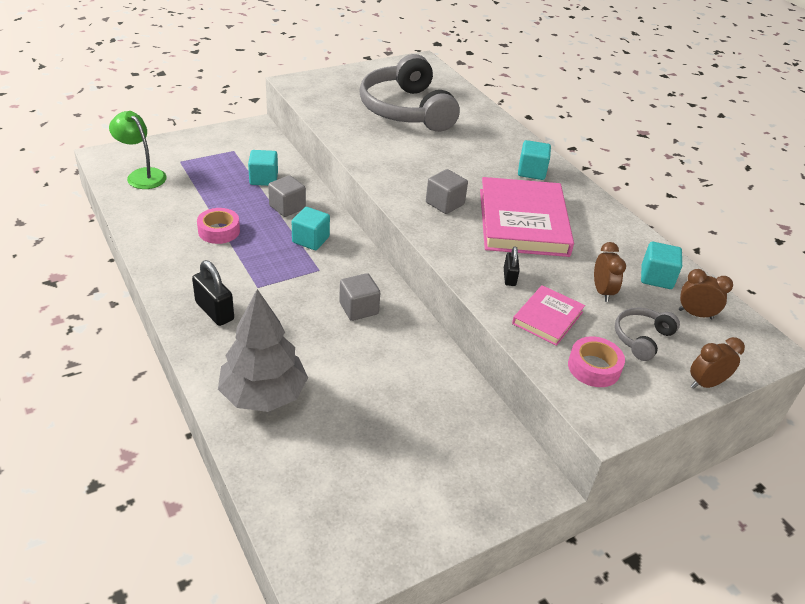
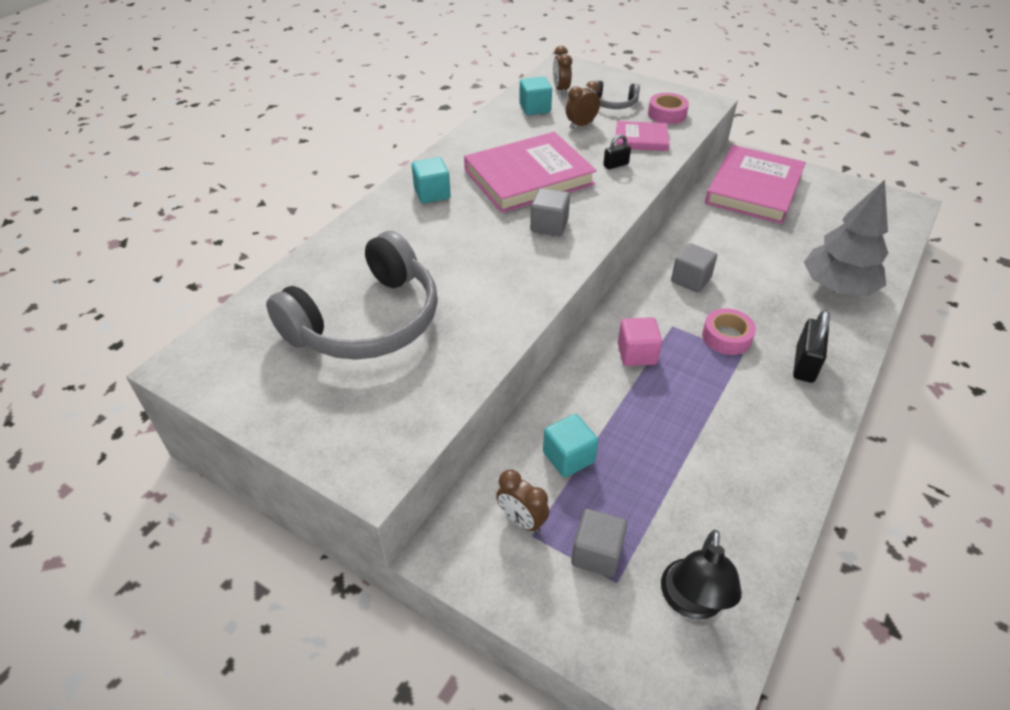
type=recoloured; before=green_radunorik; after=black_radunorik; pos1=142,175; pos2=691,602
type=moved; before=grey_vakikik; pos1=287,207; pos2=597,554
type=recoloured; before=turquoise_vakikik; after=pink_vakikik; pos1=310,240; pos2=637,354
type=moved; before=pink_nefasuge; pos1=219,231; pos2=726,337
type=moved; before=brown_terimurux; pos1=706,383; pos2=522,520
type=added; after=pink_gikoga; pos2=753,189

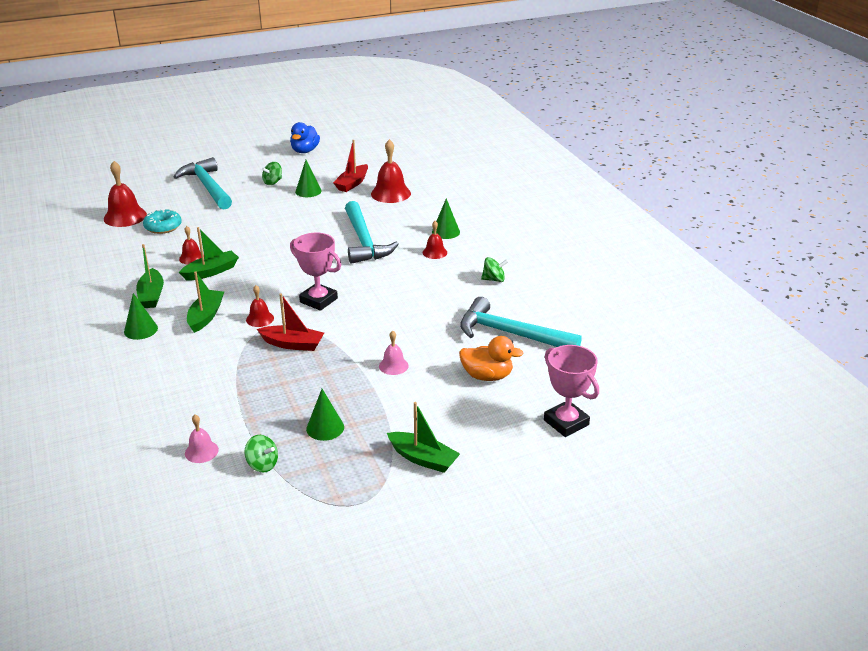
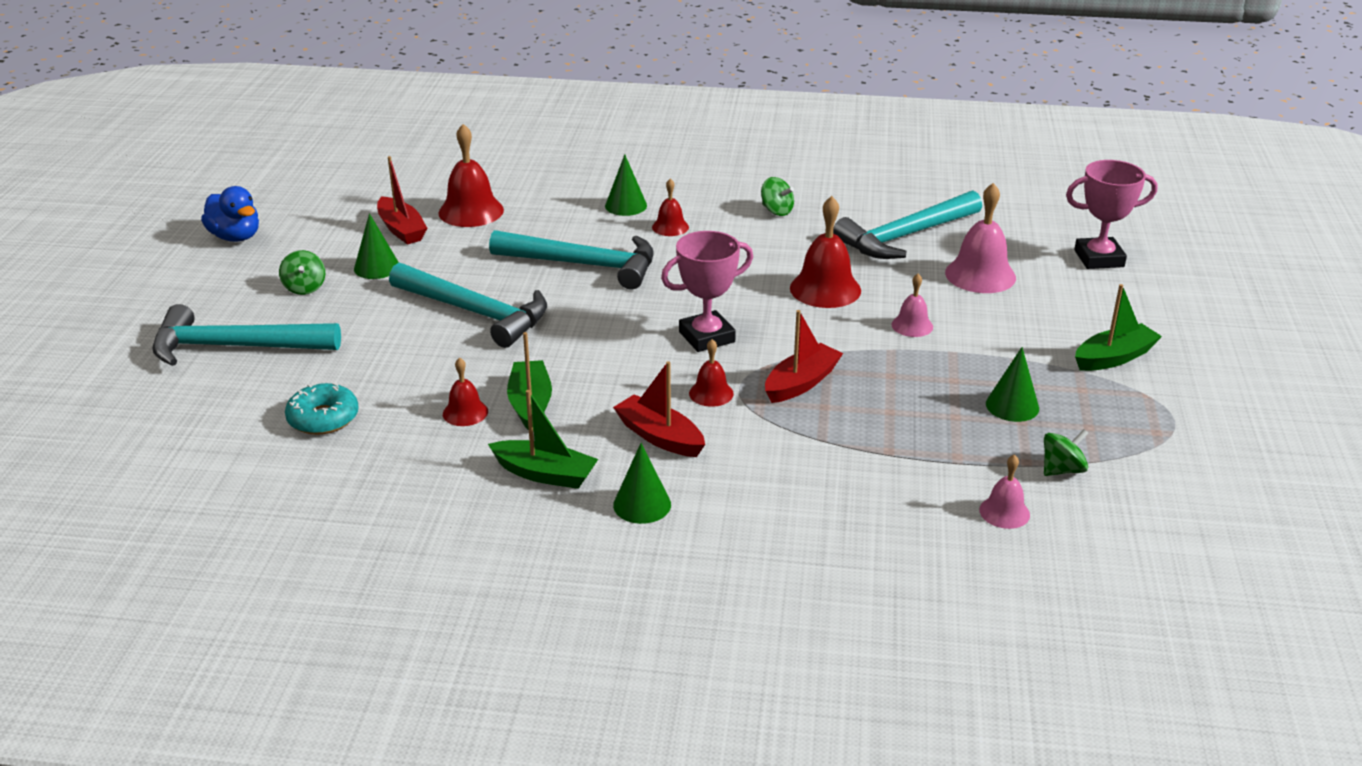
type=moved; before=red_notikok; pos1=125,216; pos2=825,289
type=turned; before=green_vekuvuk; pos1=494,279; pos2=776,211; turn=105
type=recoloured; before=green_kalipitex; after=red_kalipitex; pos1=206,316; pos2=660,437
type=replaced; before=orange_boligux; after=pink_notikok; pos1=487,376; pos2=980,275
type=added; after=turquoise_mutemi; pos2=475,312

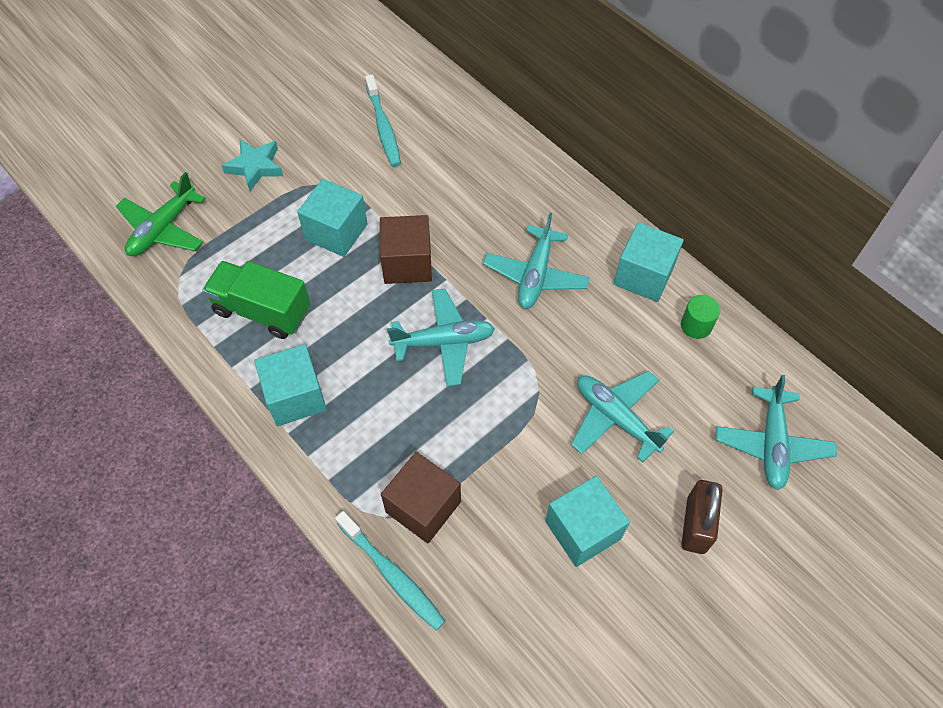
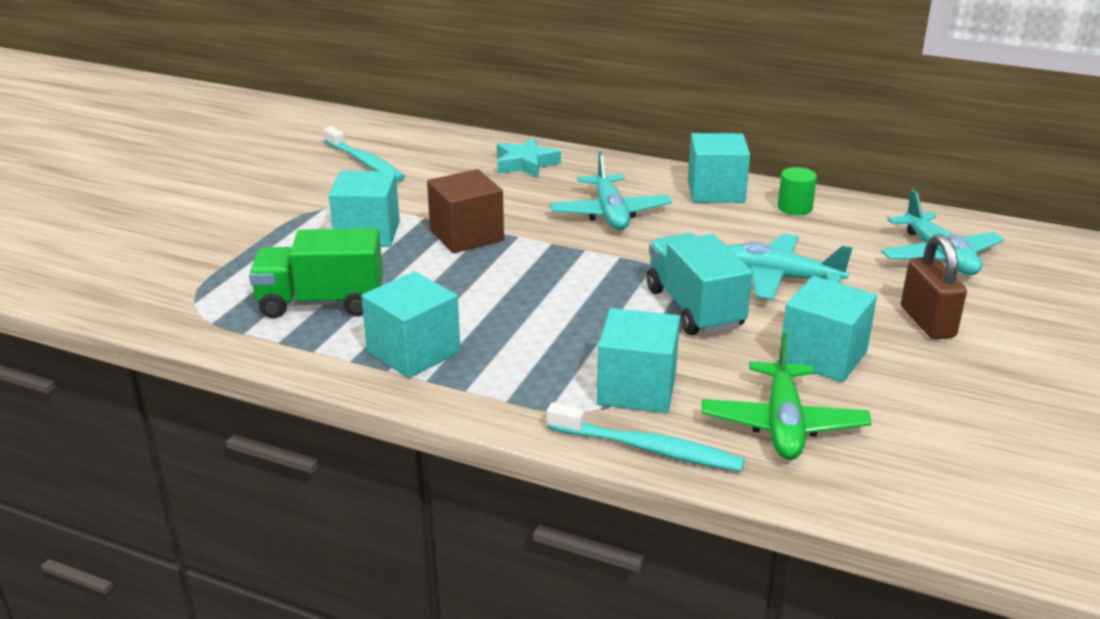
type=moved; before=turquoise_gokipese; pos1=255,167; pos2=525,164
type=moved; before=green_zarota; pos1=163,229; pos2=783,424
type=removed; before=turquoise_zarota; pos1=443,342
type=recoloured; before=brown_vakikik; after=turquoise_vakikik; pos1=423,507; pos2=637,389
type=added; after=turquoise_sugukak; pos2=694,308

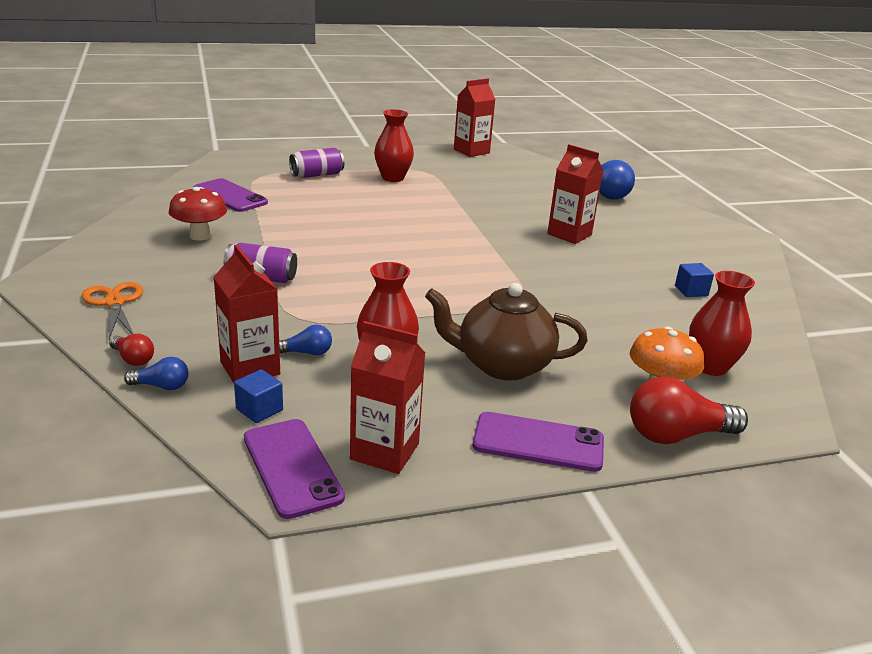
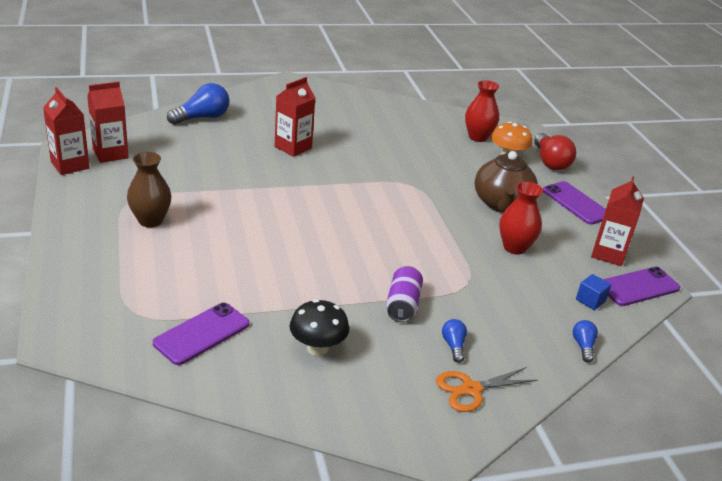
type=recoloured; before=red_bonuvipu; after=brown_bonuvipu; pos1=393,178; pos2=150,220
type=removed; before=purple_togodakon; pos1=317,175
type=recoloured; before=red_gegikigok; after=black_gegikigok; pos1=200,236; pos2=317,348
type=moved; before=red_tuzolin; pos1=250,368; pos2=110,154
type=removed; before=blue_vakikik; pos1=691,291
type=moved; before=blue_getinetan; pos1=306,353; pos2=453,346
type=removed; before=red_getinetan; pos1=133,359
type=turned; before=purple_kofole; pos1=538,442; pos2=576,203; turn=-45

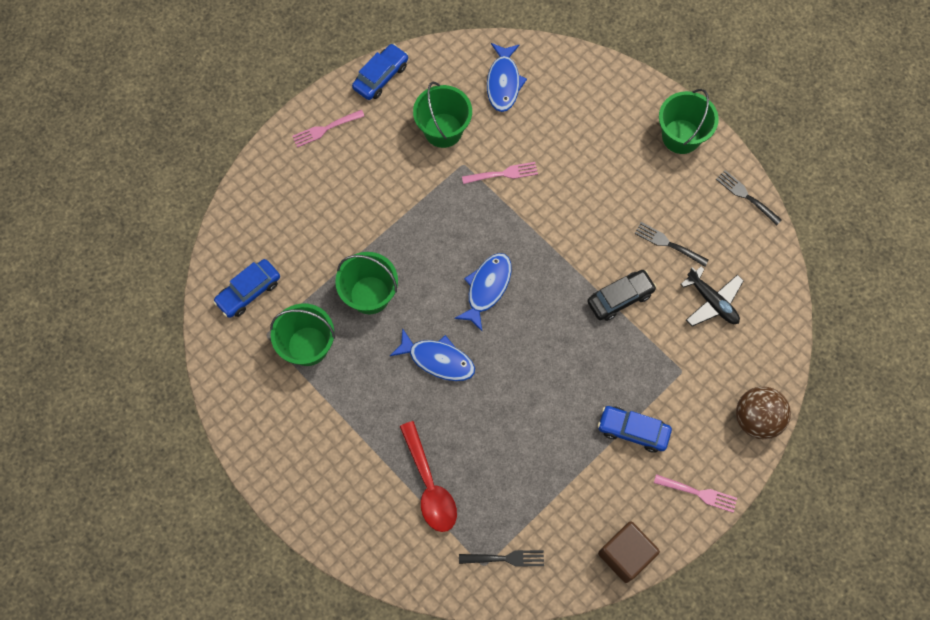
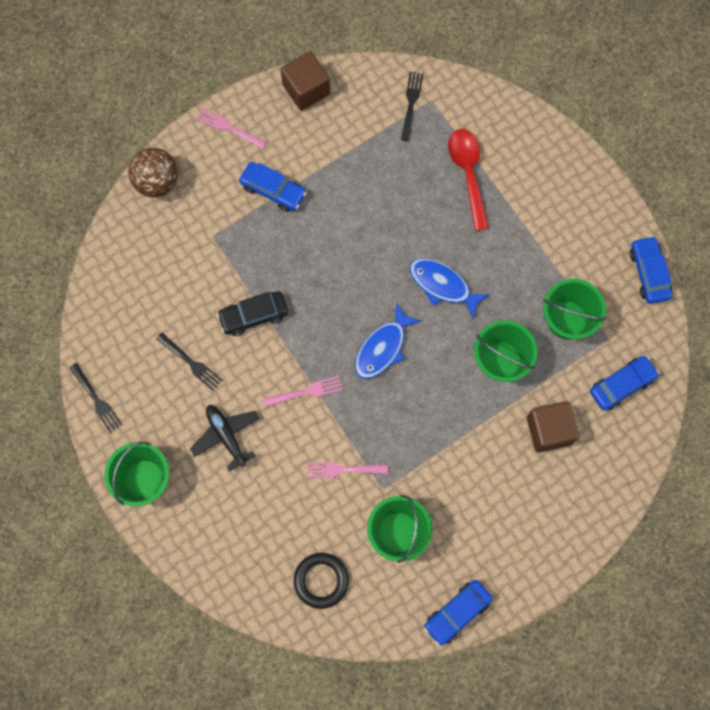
type=replaced; before=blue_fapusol; after=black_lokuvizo; pos1=503,82; pos2=321,580
type=moved; before=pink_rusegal; pos1=325,129; pos2=306,392
type=moved; before=black_zarota; pos1=712,302; pos2=226,436
type=turned; before=black_rusegal; pos1=505,558; pos2=411,103; turn=90
type=added; after=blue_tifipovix; pos2=649,273
type=added; after=brown_vakikik; pos2=549,430

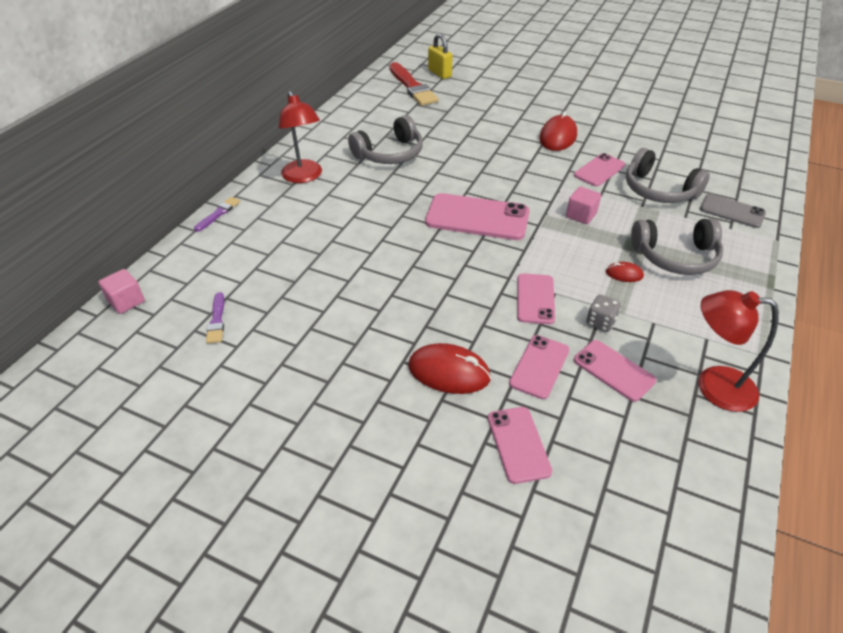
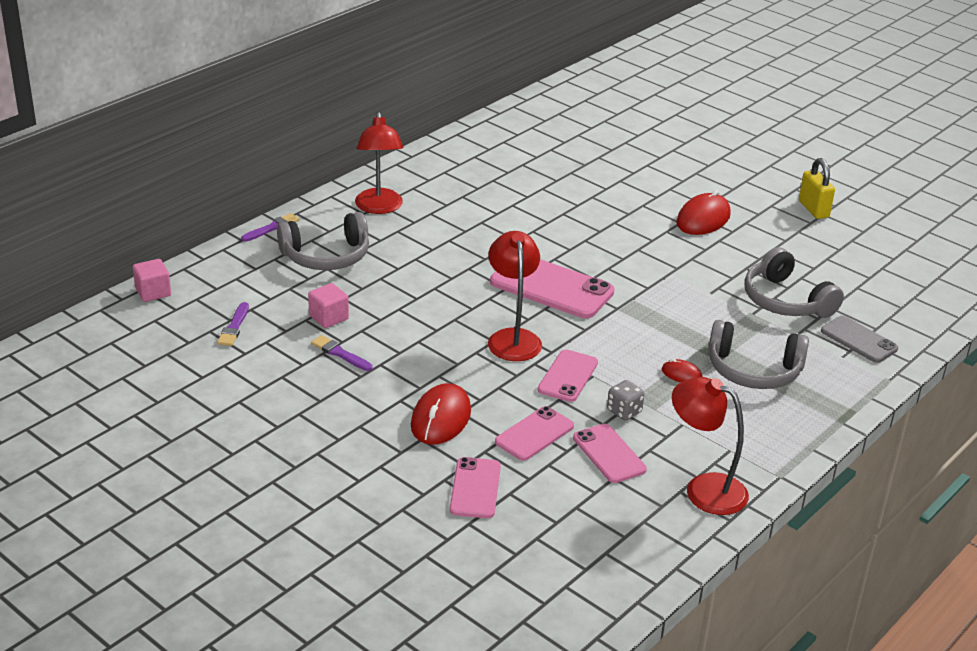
type=moved; before=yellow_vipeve; pos1=439,73; pos2=813,209
type=removed; before=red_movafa; pos1=412,87
type=moved; before=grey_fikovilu; pos1=390,154; pos2=326,256
type=removed; before=pink_kofole; pos1=599,170
type=moved; before=pink_vakikik; pos1=581,215; pos2=328,317
type=turned; before=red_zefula; pos1=449,372; pos2=440,418; turn=75
type=added; after=red_radunorik; pos2=513,338
type=added; after=purple_movafa; pos2=340,353

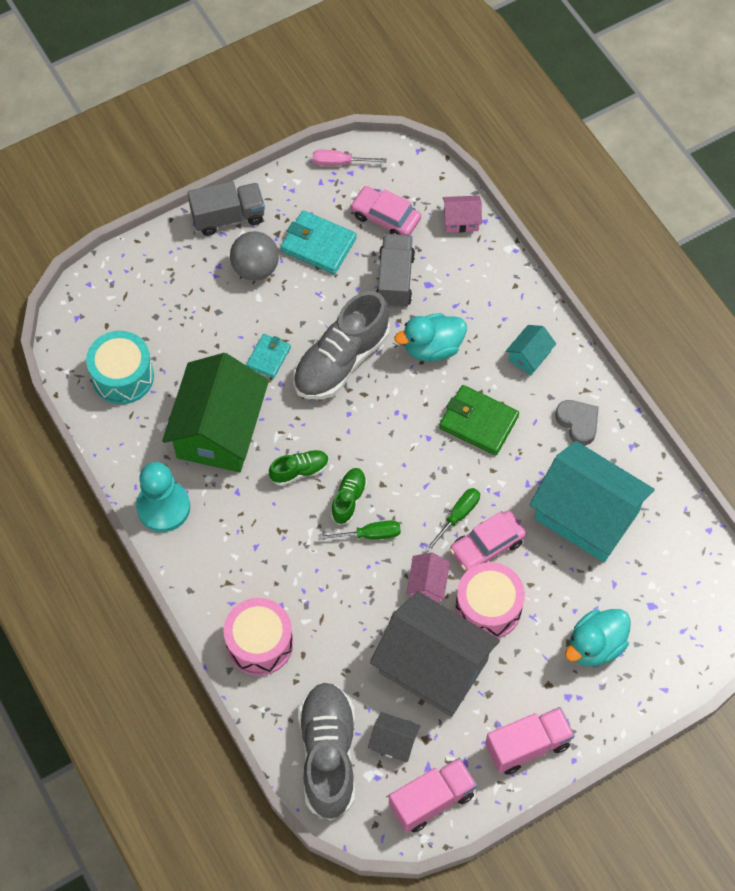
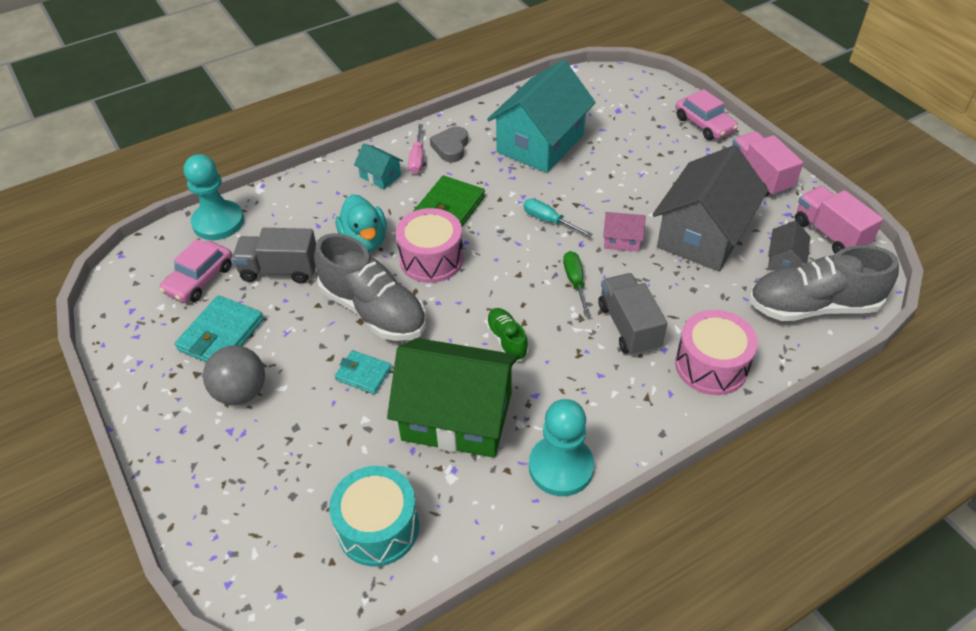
type=moved; before=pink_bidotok; pos1=339,163; pos2=417,159
type=moved; before=grey_sugukak; pos1=228,217; pos2=628,326
type=replaced; before=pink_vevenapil; after=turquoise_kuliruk; pos1=461,220; pos2=218,222
type=turned; before=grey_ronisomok; pos1=578,423; pos2=451,147; turn=-45
type=removed; before=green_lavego; pos1=349,499
type=recoloured; before=green_bidotok; after=turquoise_bidotok; pos1=458,516; pos2=549,221
type=moved; before=pink_tifipovix; pos1=487,546; pos2=704,124
type=moved; before=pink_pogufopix; pos1=488,608; pos2=431,259
type=removed; before=turquoise_boligux; pos1=595,646

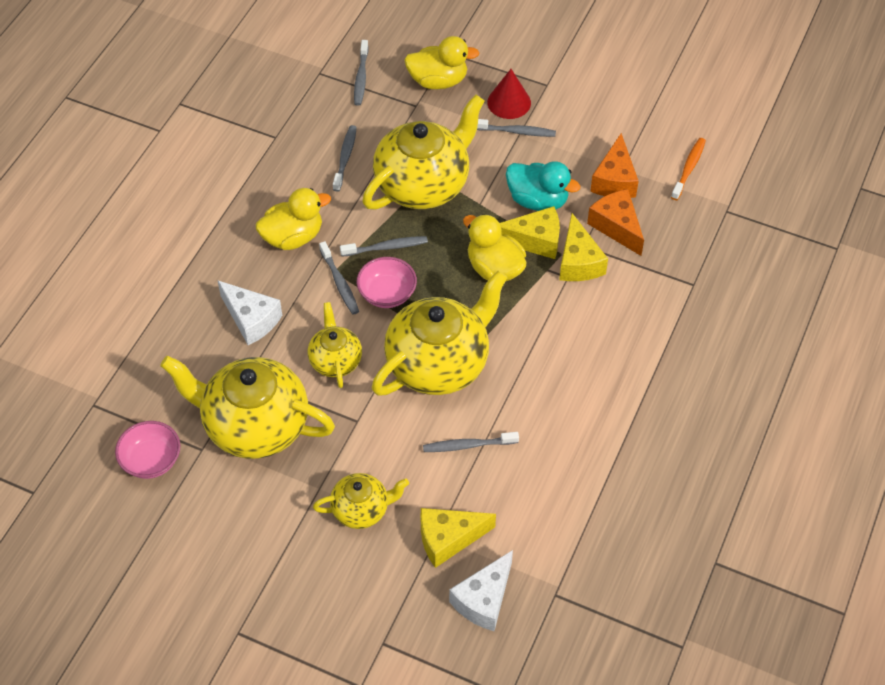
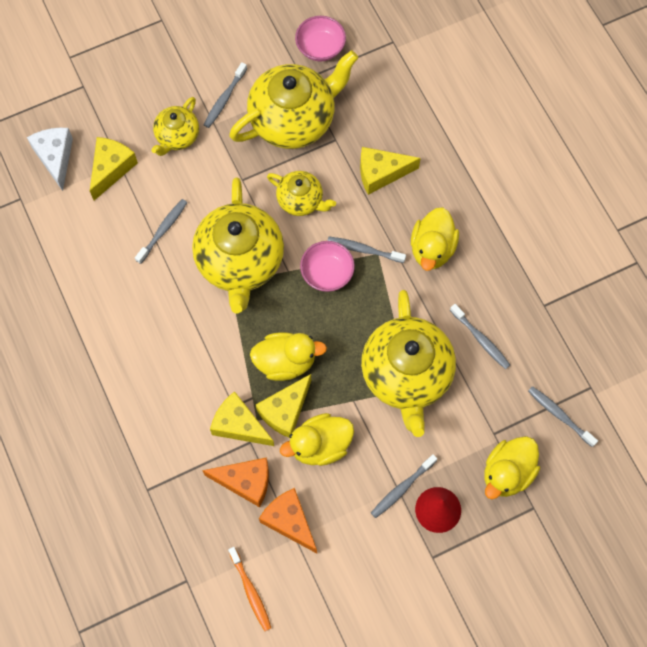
type=recoloured; before=turquoise_boligux; after=yellow_boligux; pos1=538,200; pos2=320,445
type=moved; before=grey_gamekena; pos1=386,247; pos2=224,99
type=recoloured; before=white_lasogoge; after=yellow_lasogoge; pos1=251,319; pos2=381,173

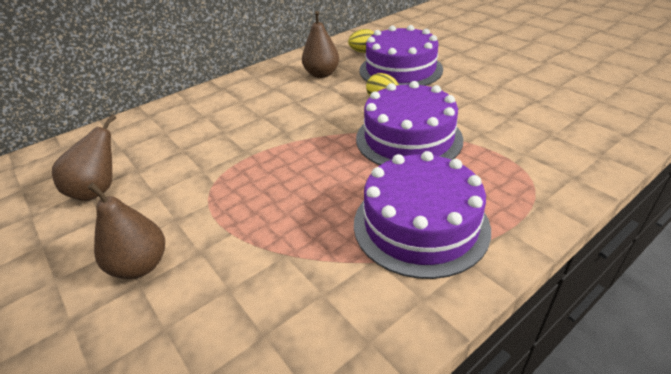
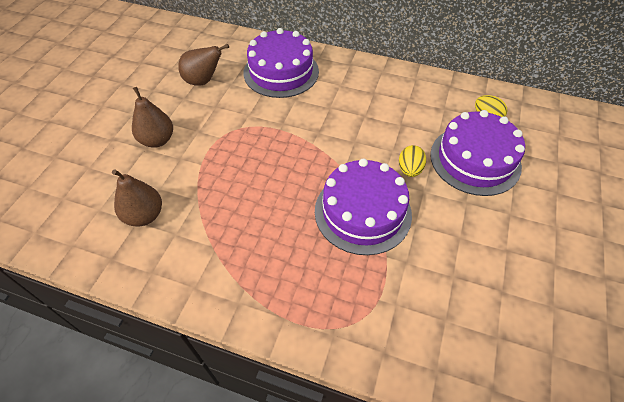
type=moved; before=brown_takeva; pos1=321,74; pos2=144,215
type=moved; before=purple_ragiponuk; pos1=420,225; pos2=281,72

